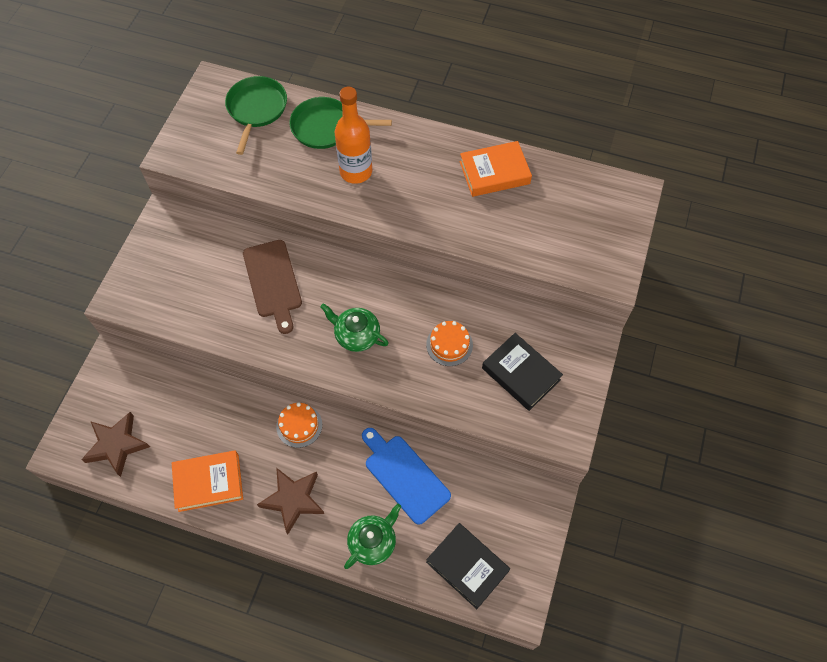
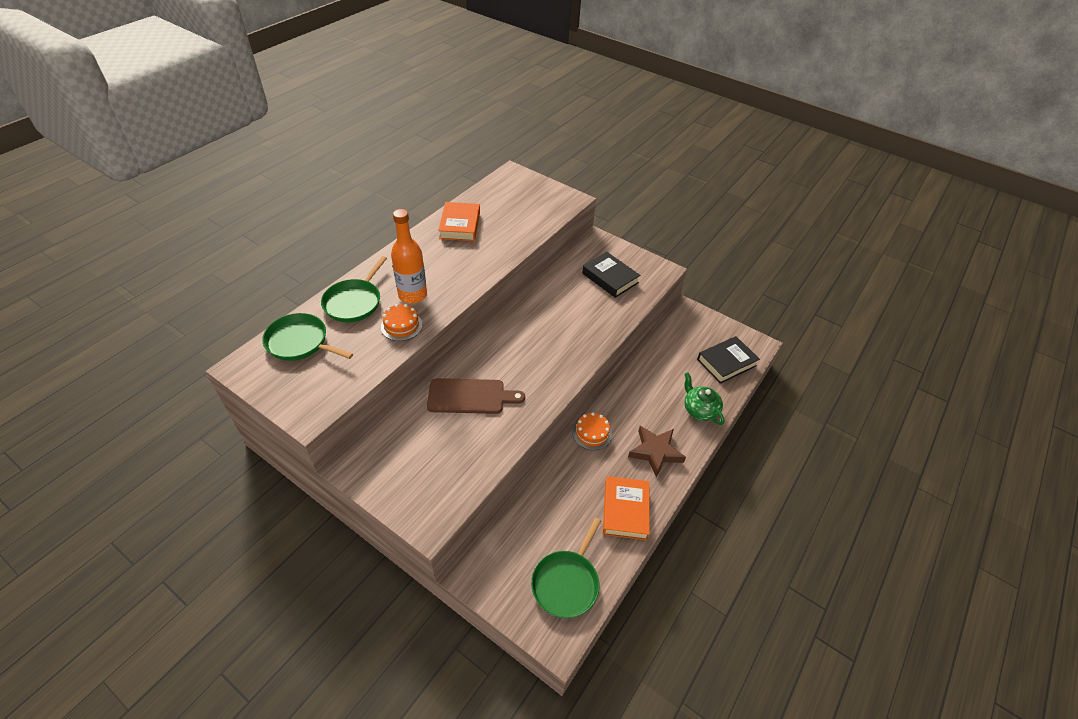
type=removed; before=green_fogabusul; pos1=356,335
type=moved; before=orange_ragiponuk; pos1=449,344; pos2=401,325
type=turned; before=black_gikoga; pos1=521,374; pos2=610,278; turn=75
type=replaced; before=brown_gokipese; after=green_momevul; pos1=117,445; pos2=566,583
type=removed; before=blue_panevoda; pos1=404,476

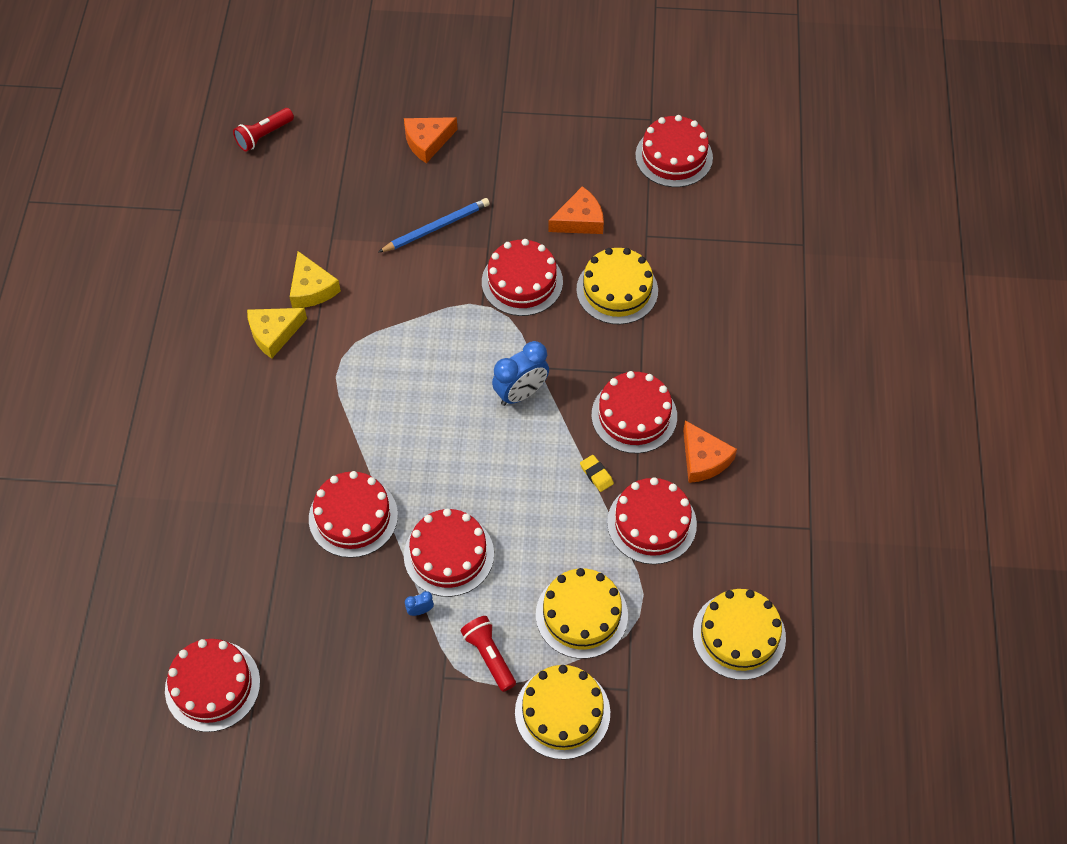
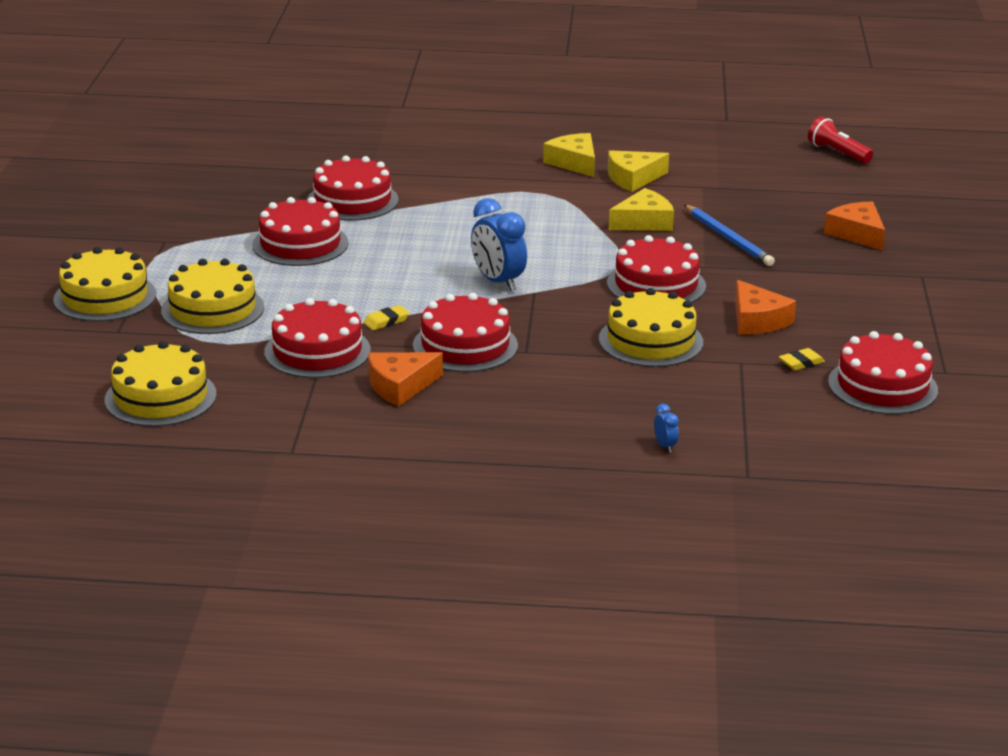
type=moved; before=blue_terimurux; pos1=420,610; pos2=665,446
type=removed; before=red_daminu; pos1=489,656
type=removed; before=red_ragiponuk; pos1=212,686
type=added; after=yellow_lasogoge; pos2=644,222
type=added; after=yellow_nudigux; pos2=801,363

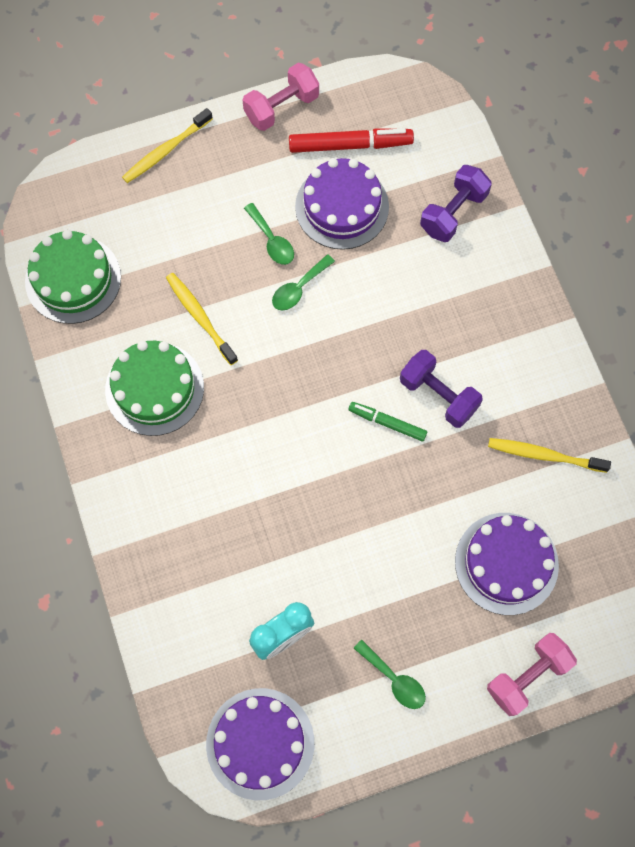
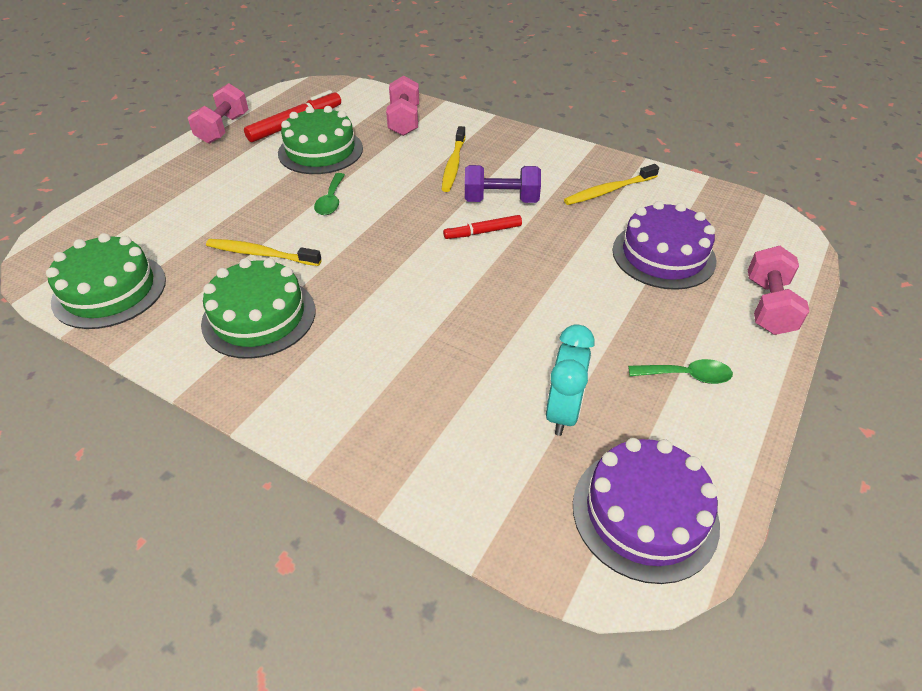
type=moved; before=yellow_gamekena; pos1=166,150; pos2=453,164
type=recoloured; before=purple_ragiponuk; after=green_ragiponuk; pos1=342,207; pos2=320,151
type=recoloured; before=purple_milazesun; after=pink_milazesun; pos1=453,213; pos2=404,121
type=removed; before=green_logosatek; pos1=272,241
type=recoloured; before=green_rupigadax; after=red_rupigadax; pos1=387,423; pos2=483,232

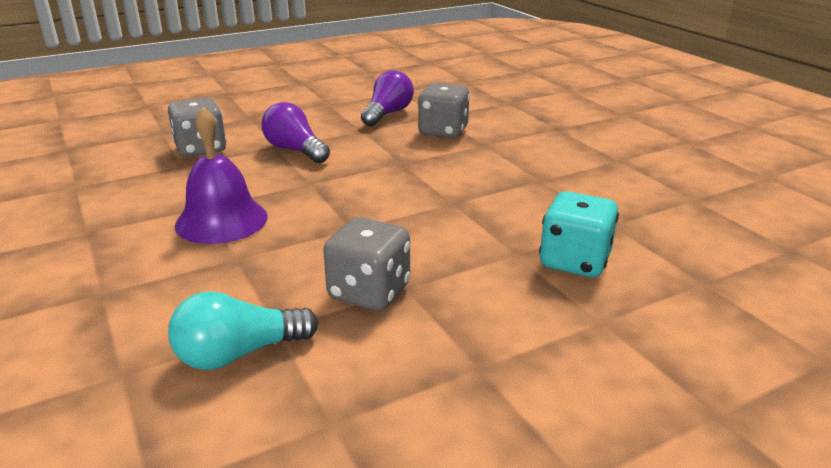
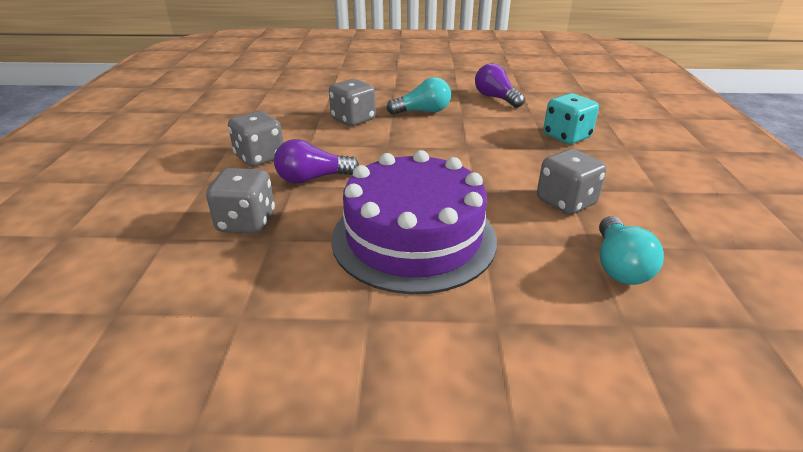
type=moved; before=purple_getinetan; pos1=388,114; pos2=496,98
type=replaced; before=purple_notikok; after=purple_ragiponuk; pos1=221,220; pos2=413,238
type=added; after=turquoise_getinetan; pos2=423,111
type=added; after=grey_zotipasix; pos2=260,157

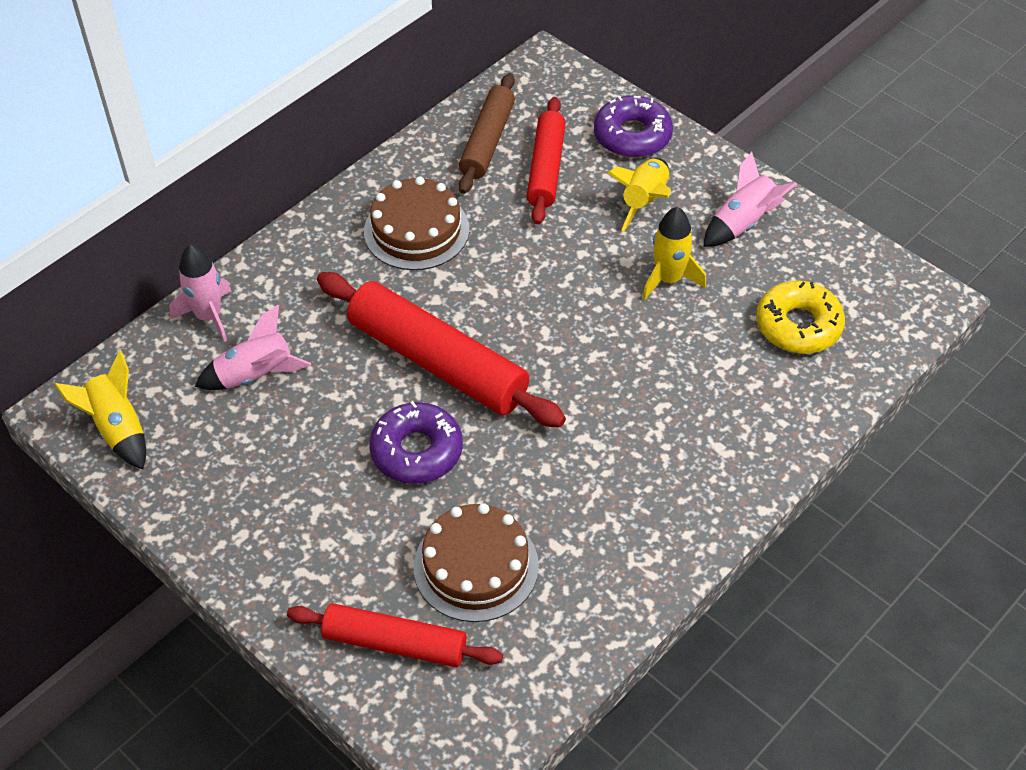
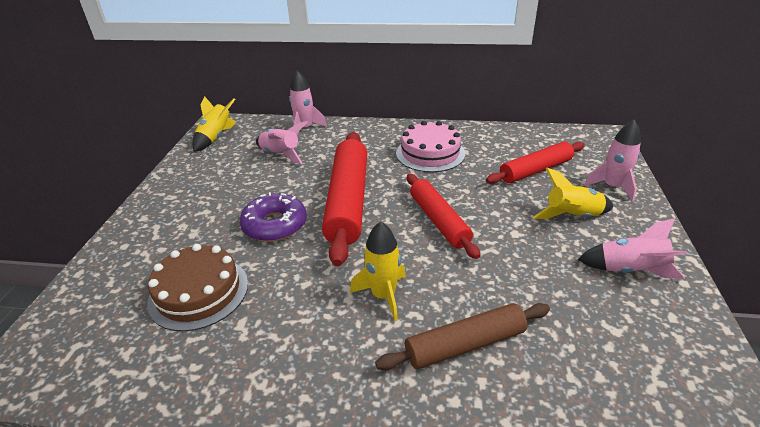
type=moved; before=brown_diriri; pos1=488,141; pos2=465,345
type=replaced; before=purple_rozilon; after=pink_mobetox; pos1=632,136; pos2=612,187
type=recoloured; before=brown_ragiponuk; after=pink_ragiponuk; pos1=416,230; pos2=430,153
type=moved; before=yellow_mobetox; pos1=668,279; pos2=383,295
type=removed; before=yellow_rozilon; pos1=798,326
type=moved; before=red_diriri; pos1=395,643; pos2=439,220

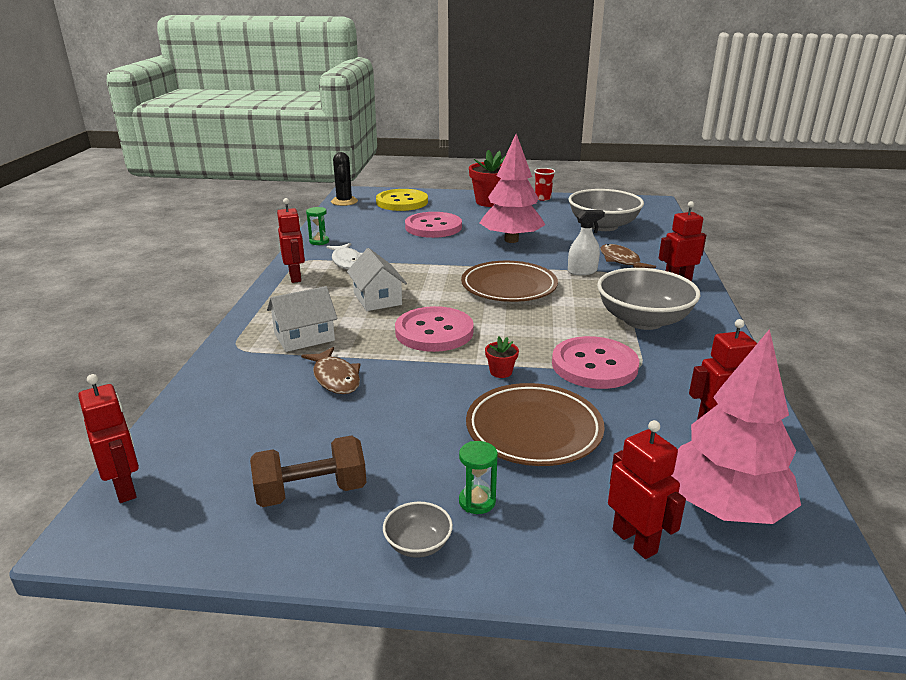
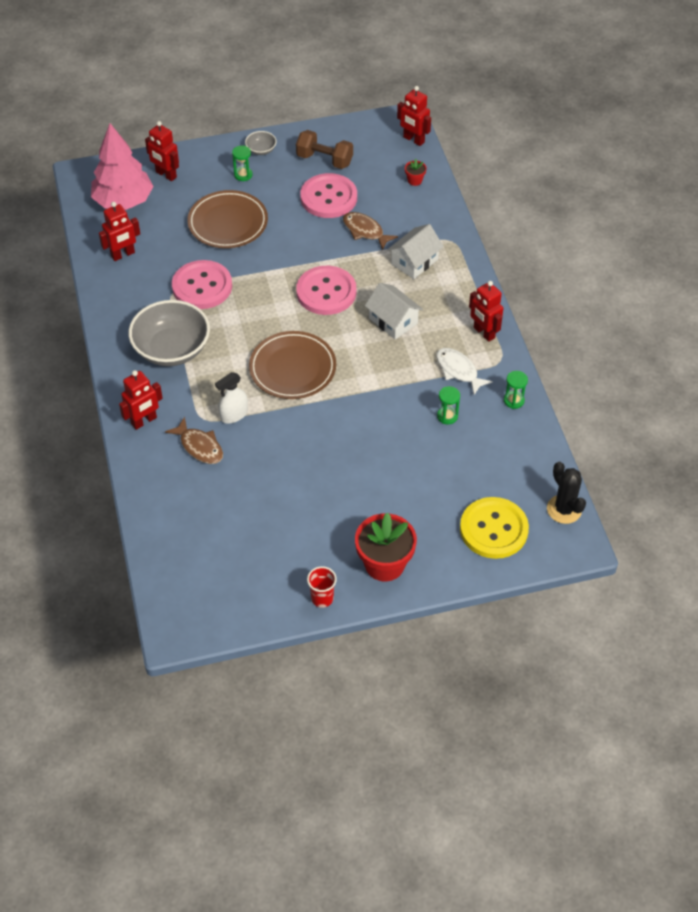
type=removed; before=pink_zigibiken; pos1=511,240
type=removed; before=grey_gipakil; pos1=603,226
type=moved; before=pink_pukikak; pos1=433,227; pos2=328,197
type=moved; before=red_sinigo; pos1=501,372; pos2=414,180
type=turned; before=brown_milazesun; pos1=311,492; pos2=324,160; turn=60
type=added; after=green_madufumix; pos2=447,416

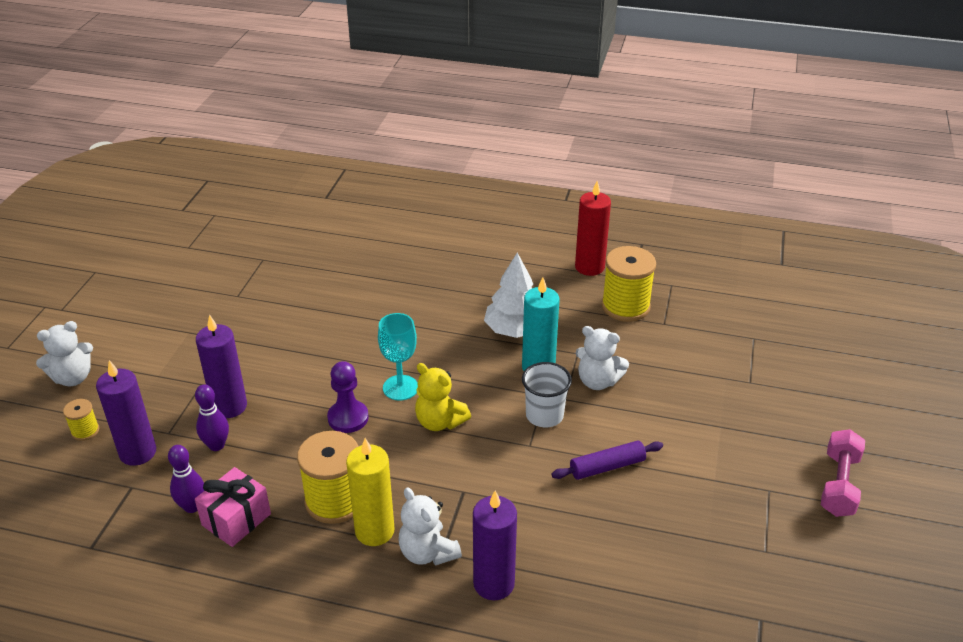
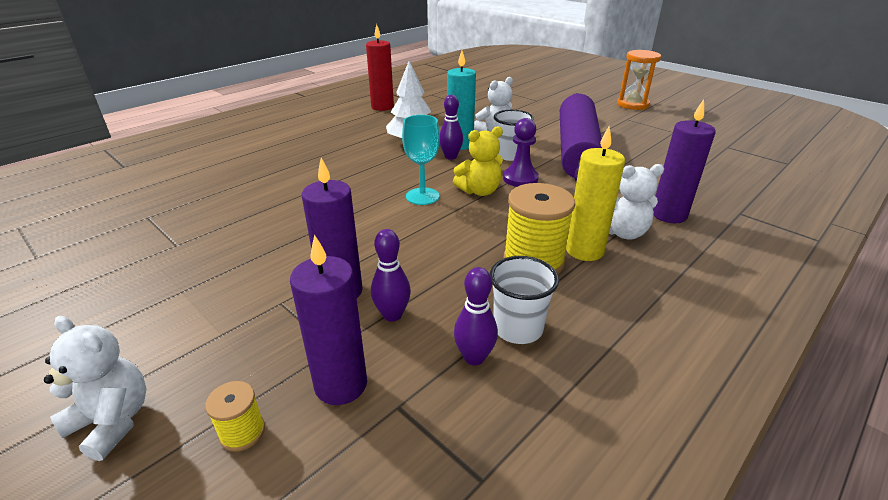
type=removed; before=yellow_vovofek; pos1=625,306
type=turned; before=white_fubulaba; pos1=73,378; pos2=113,421; turn=-60
type=moved; before=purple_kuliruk; pos1=348,418; pos2=520,179
type=replaced; before=pink_milazesun; after=orange_madufumix; pos1=839,484; pos2=633,104
type=resized; before=purple_diriri; pos1=607,467; pos2=576,150; scale=2.4
type=replaced; before=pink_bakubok; after=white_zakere; pos1=236,519; pos2=518,328
type=added; after=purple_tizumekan; pos2=450,157

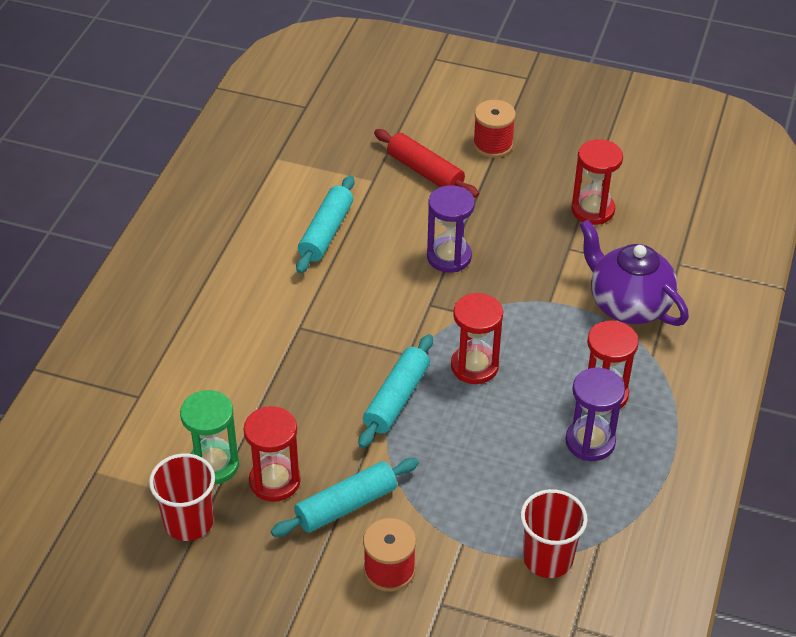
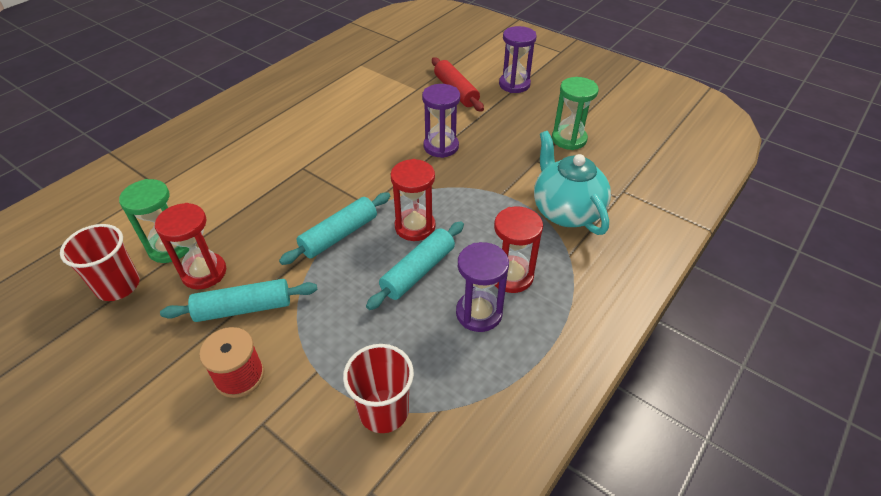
type=replaced; before=red_vovofek; after=purple_madufumix; pos1=493,144; pos2=514,84
type=recoloured; before=red_madufumix; after=green_madufumix; pos1=592,210; pos2=569,139
type=moved; before=turquoise_diriri; pos1=326,232; pos2=418,271
type=recoloured; before=purple_fogabusul; after=turquoise_fogabusul; pos1=627,305; pos2=565,211

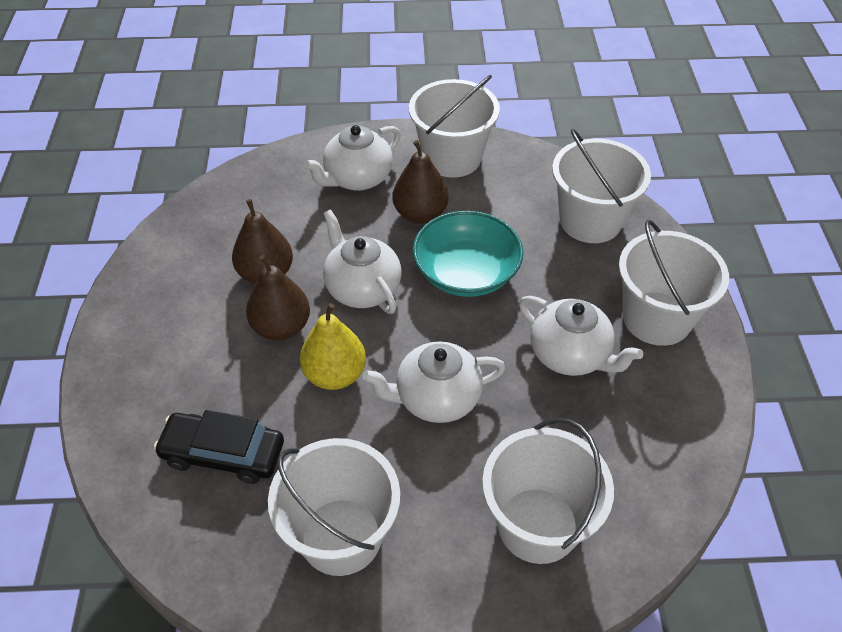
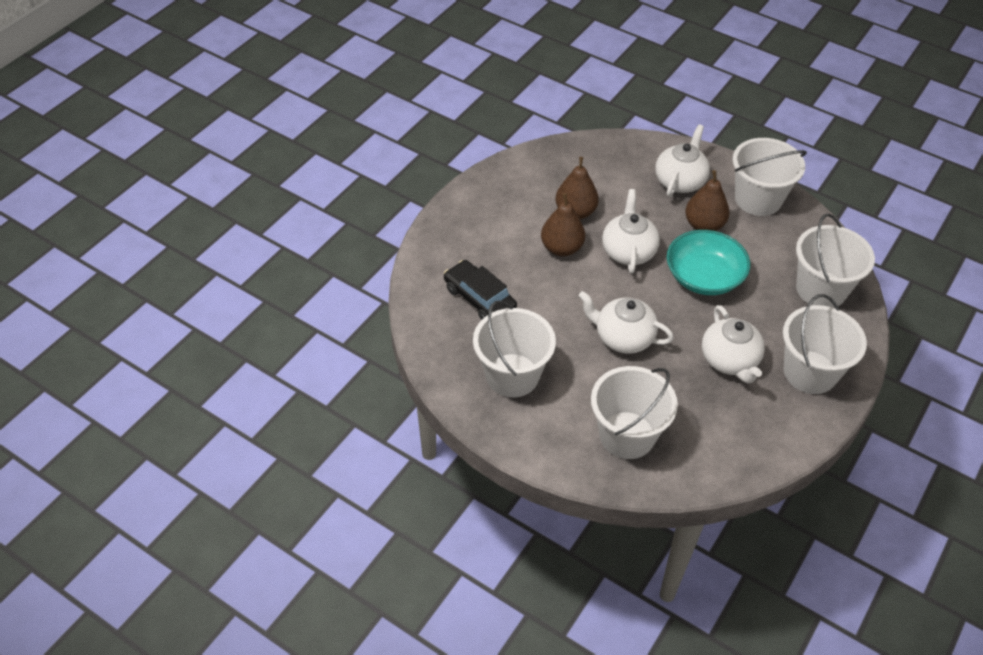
type=turned; before=white_fogabusul; pos1=357,178; pos2=680,181; turn=120
type=removed; before=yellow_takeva; pos1=335,374

